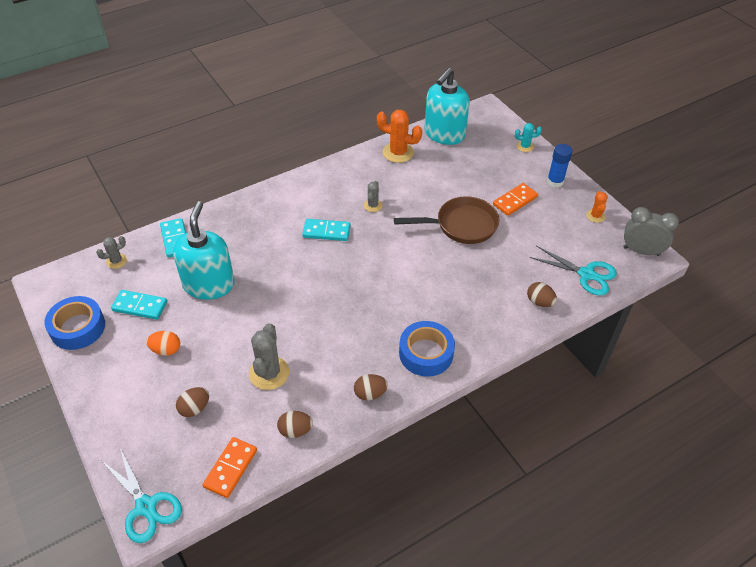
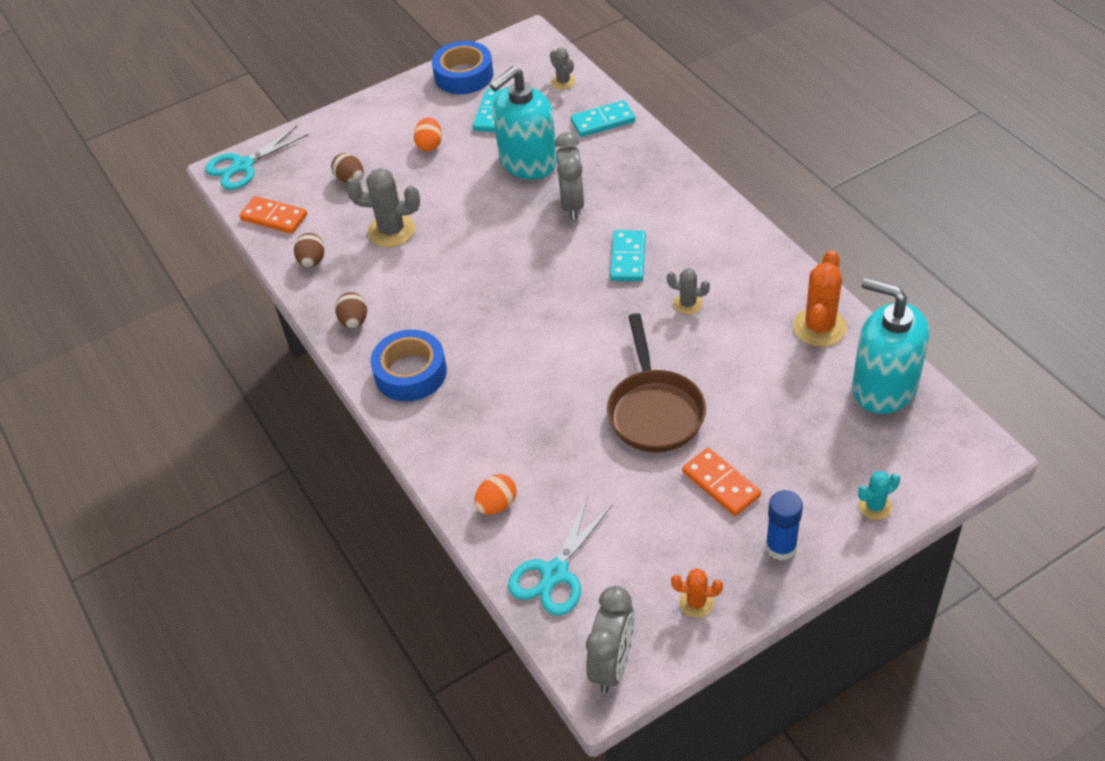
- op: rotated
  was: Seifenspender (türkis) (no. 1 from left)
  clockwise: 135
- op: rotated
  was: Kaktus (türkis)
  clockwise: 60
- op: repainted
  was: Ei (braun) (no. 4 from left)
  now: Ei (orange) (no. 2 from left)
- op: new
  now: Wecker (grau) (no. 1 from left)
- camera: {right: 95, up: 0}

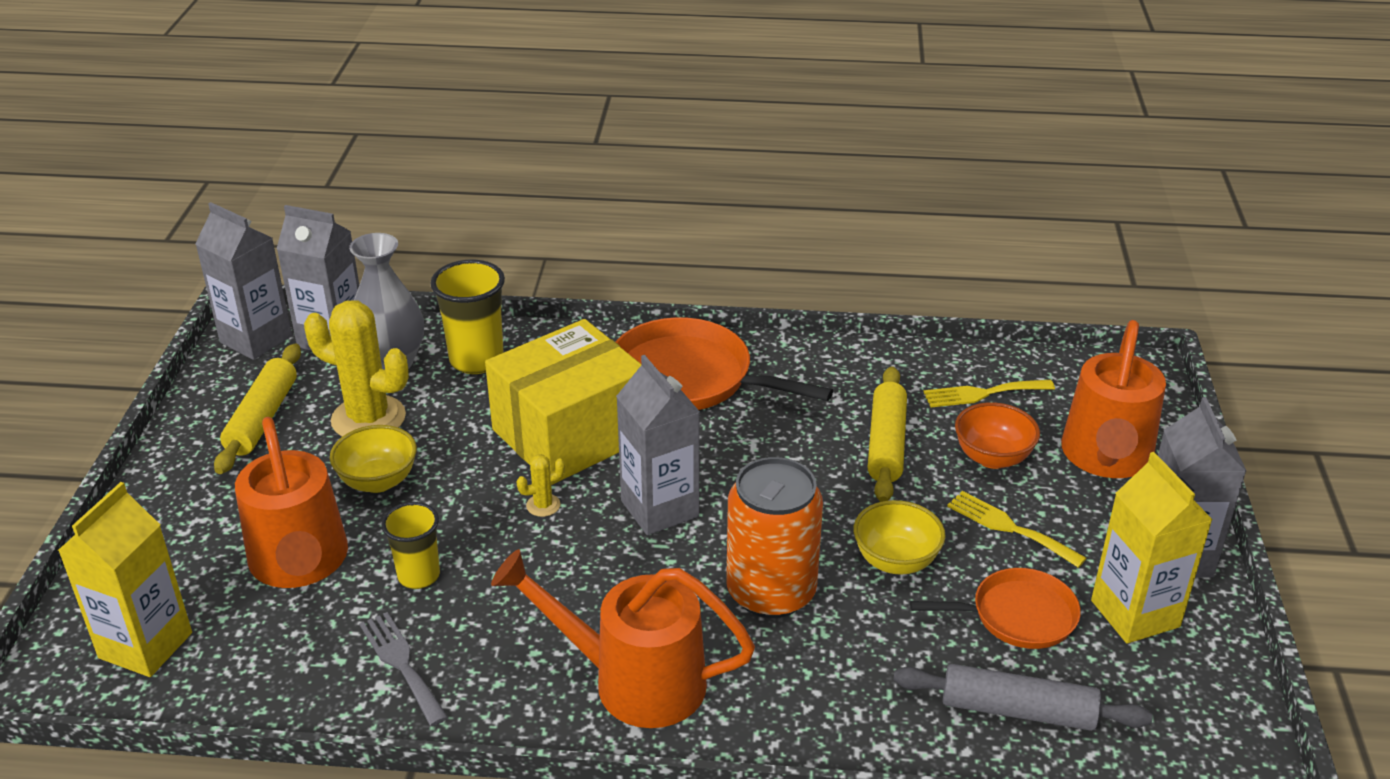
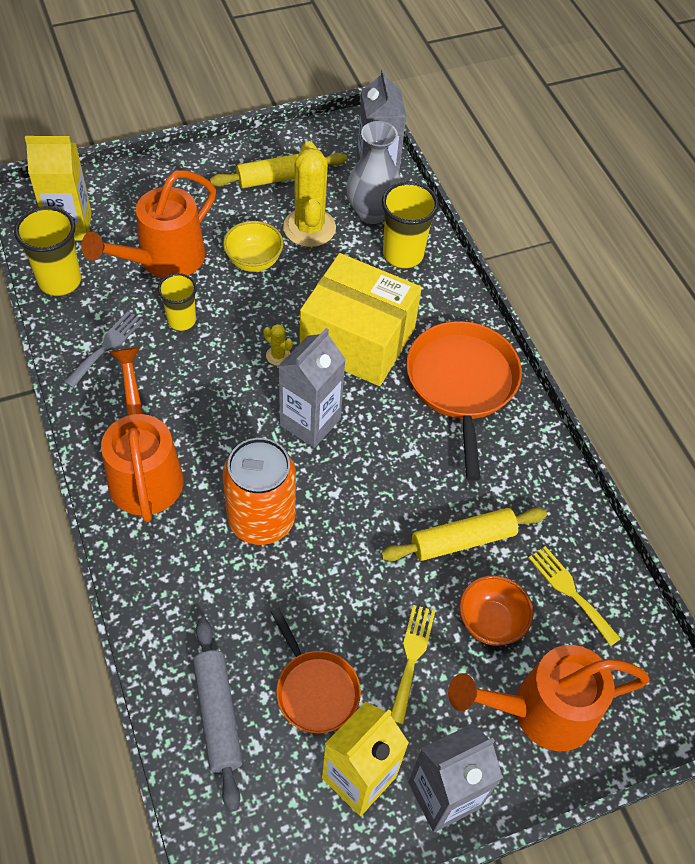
- op: gone
  was: Getränkekarton (grau) (no. 1 from left)
- op: gone
  was: Schüssel (gelb) (no. 2 from left)
- op: new
  now: Becher (gelb) (no. 1 from left)
- camera: {right: 60, up: 20}

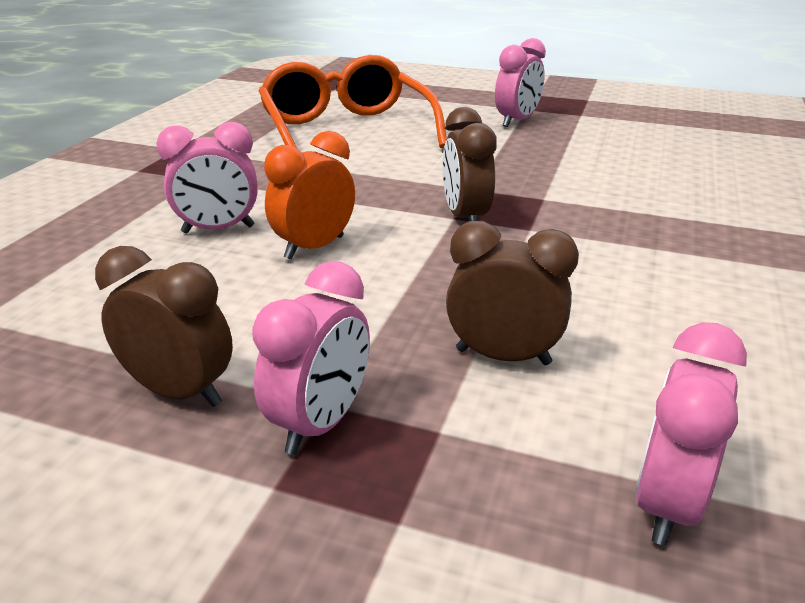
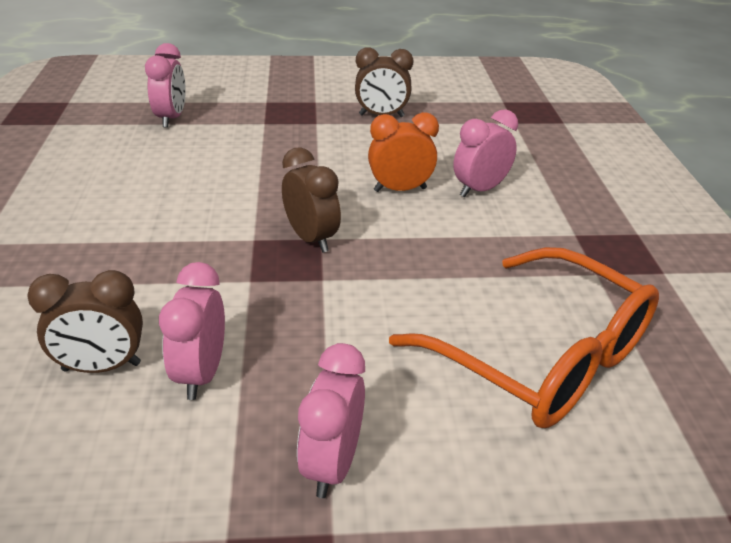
- op: shifted
  was: Wecker (rosa) (no. 2 from left)
- op: rotated
  was: Wecker (orange)
  clockwise: -120
- op: shifted
  was: Wecker (braun) (no. 3 from left in the first image)
  now: Wecker (braun) (no. 1 from left)
- camera: {right: 155, up: 5}

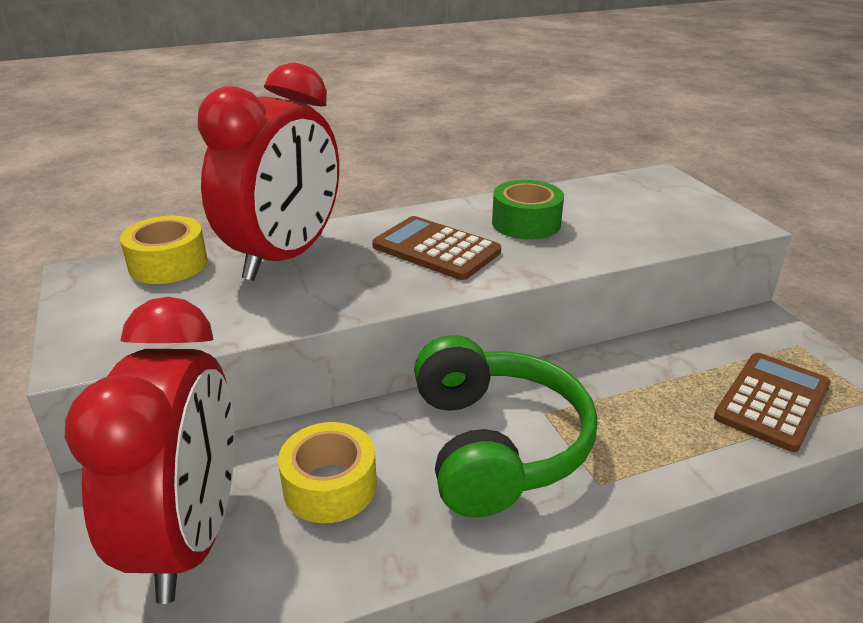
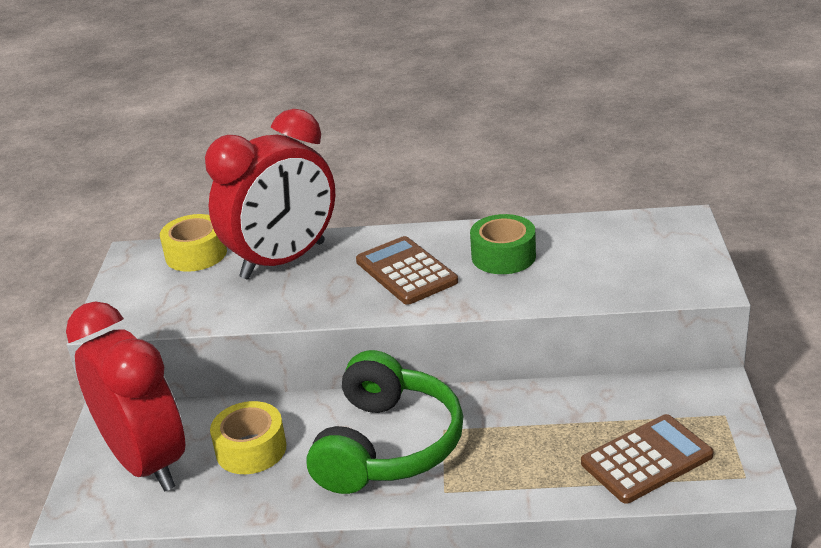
- op: rotated
  was: Wecker (rot) (no. 1 from left)
  clockwise: -60
- camera: {right: 25, up: 0}

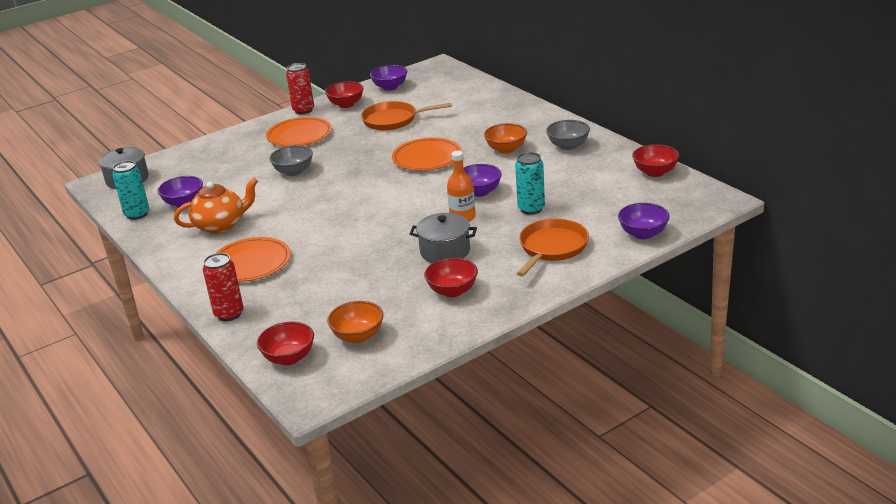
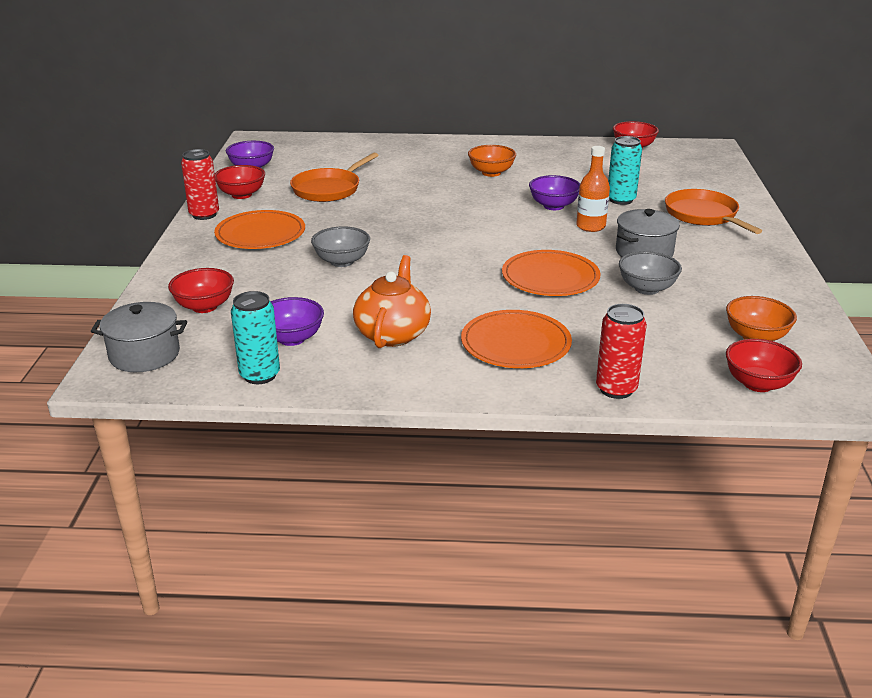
- op: shifted
  was: Teller (orange) (no. 3 from left)
- op: shifted
  was: Schüssel (rot) (no. 3 from left in the first image)
  now: Schüssel (rot) (no. 1 from left)
- op: shifted
  was: Schüssel (grau) (no. 2 from left)
- op: gone
  was: Schüssel (lila) (no. 4 from left)
- camera: {right: -55, up: 0}

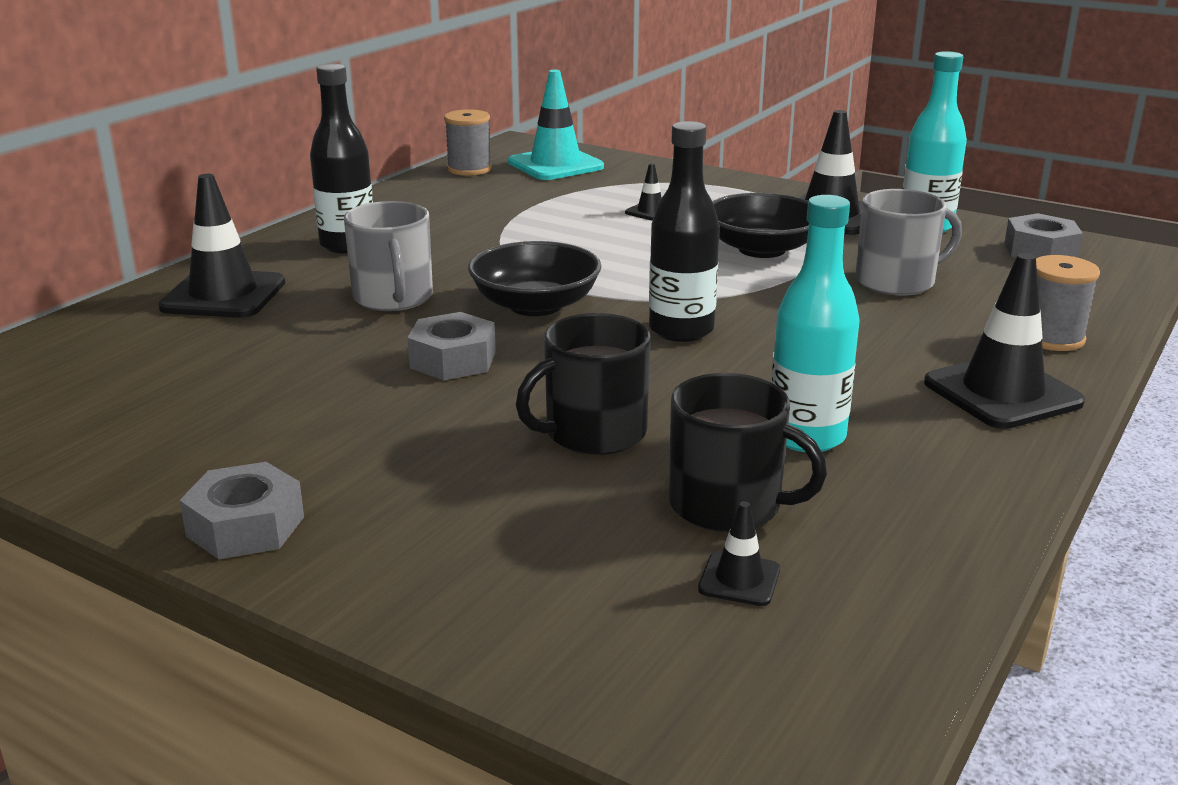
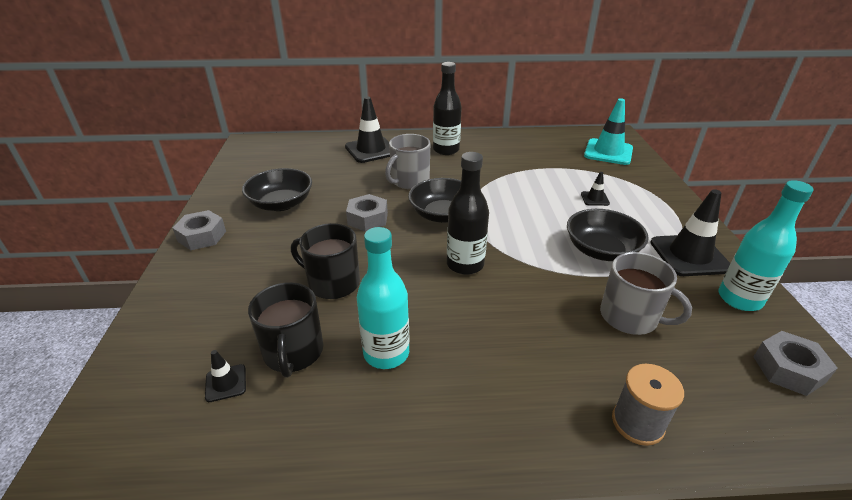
- op: gone
  was: Garnrolle (grau) (no. 1 from left)
- op: gone
  was: Leitkegel (schwarz) (no. 5 from left)
- op: new
  now: Schüssel (schwarz) (no. 1 from left)
- camera: {right: 55, up: 10}

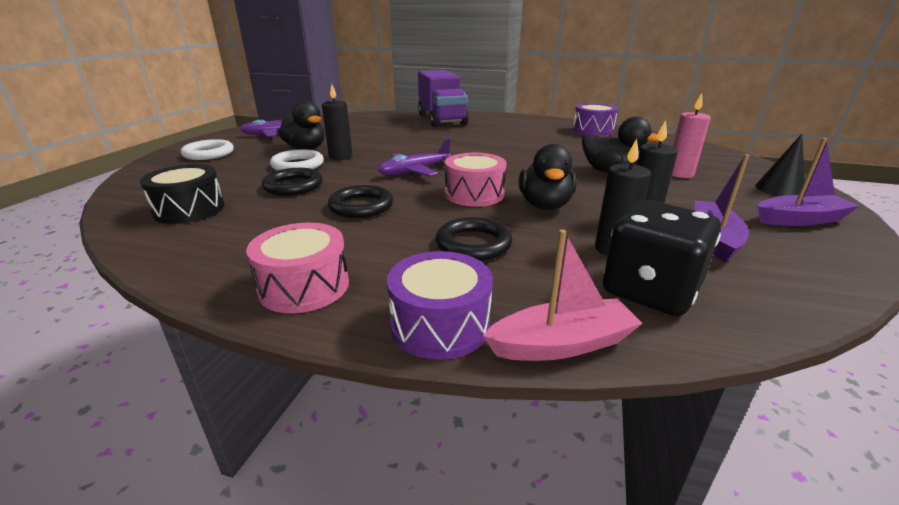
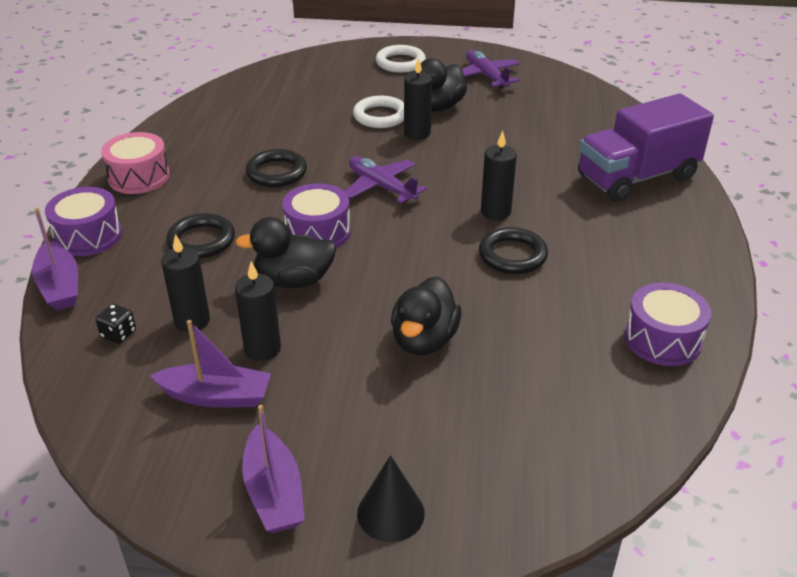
- op: gone
  was: Trommel (schwarz)
- op: shifted
  was: Ring (schwarz) (no. 1 from left in the first image)
  now: Ring (schwarz) (no. 3 from left)
- op: repainted
  was: Trommel (rosa) (no. 2 from left)
  now: Trommel (lila) (no. 2 from left)
- op: repainted
  was: Boot (rosa)
  now: Boot (lila) (no. 1 from left)
- op: scaled
  was: Spielwürfel (schwarz)
  ratio: 0.41
- op: gone
  was: Kerze (rosa)
- op: new
  now: Kerze (schwarz) (no. 4 from left)
- camera: {right: 80, up: 10}

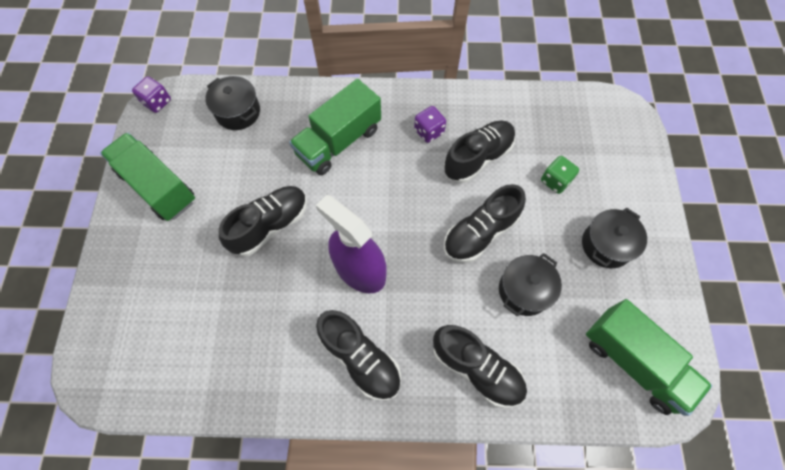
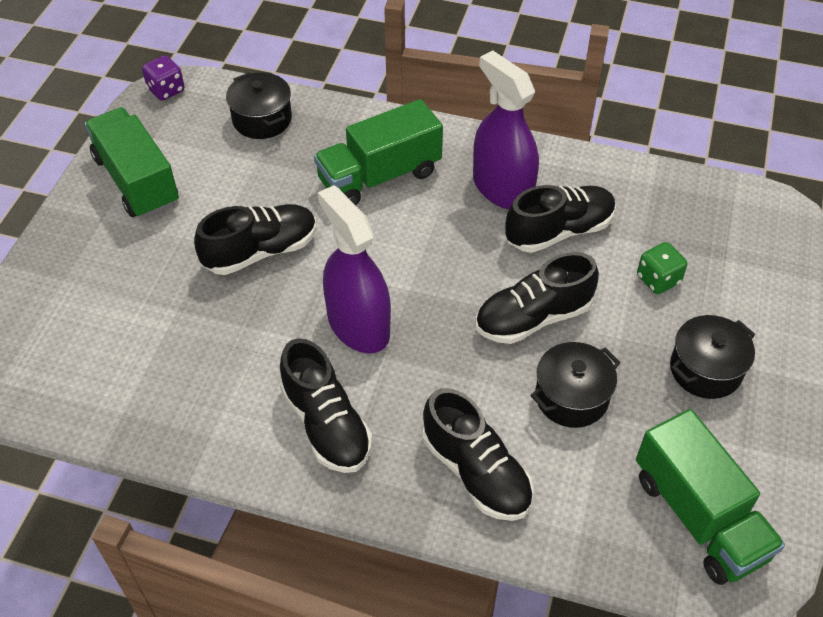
- op: swapped
  was: Spielwürfel (lila) (no. 2 from left)
  now: Sprühflasche (lila) (no. 2 from left)
- camera: {right: 15, up: -15}

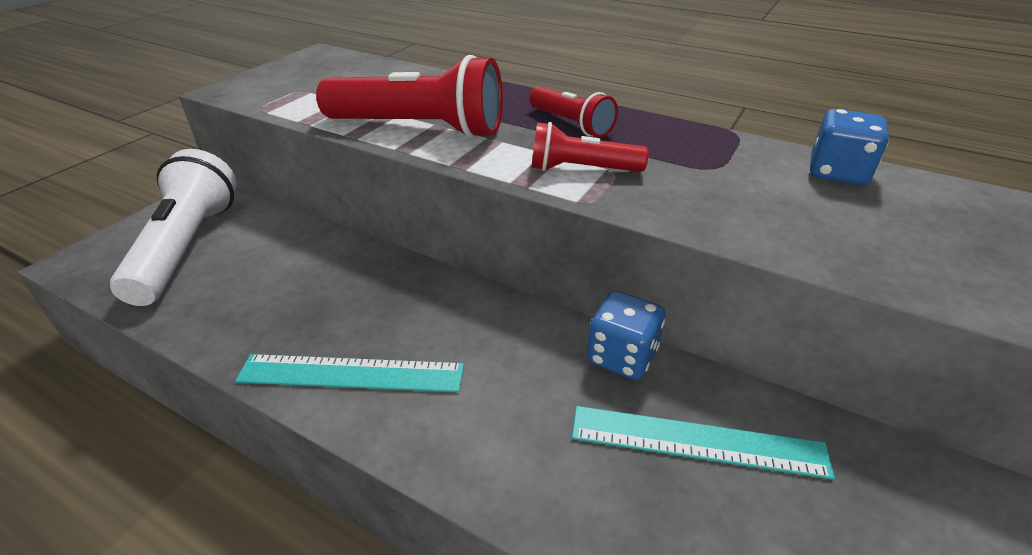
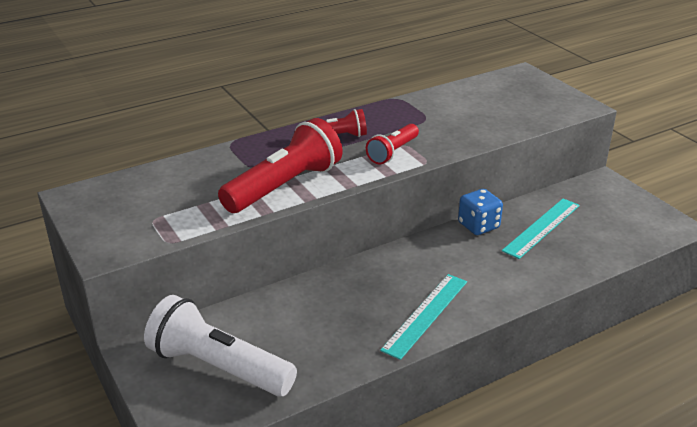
- op: gone
  was: Spielwürfel (blau) (no. 2 from left)
- camera: {right: -60, up: -5}

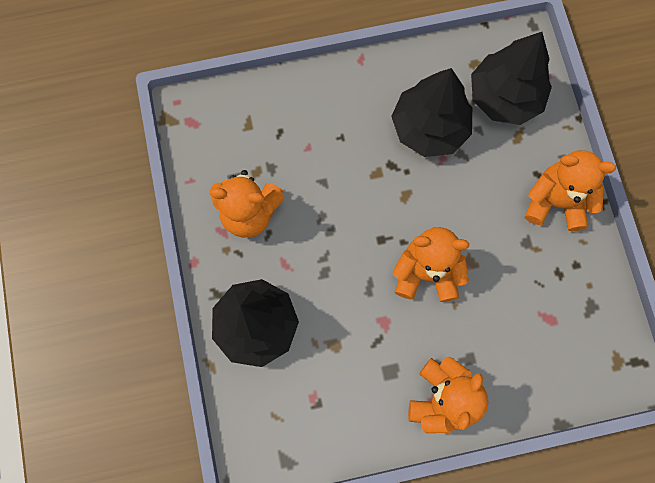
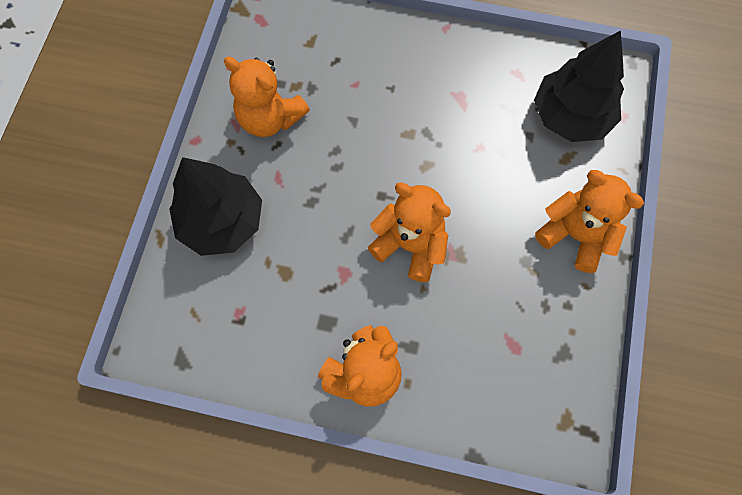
- op: gone
  was: Baum (schwarz) (no. 2 from left)
- camera: {right: 25, up: -5}

